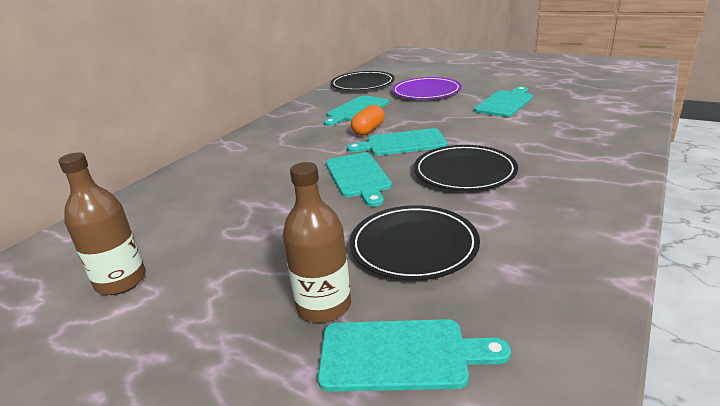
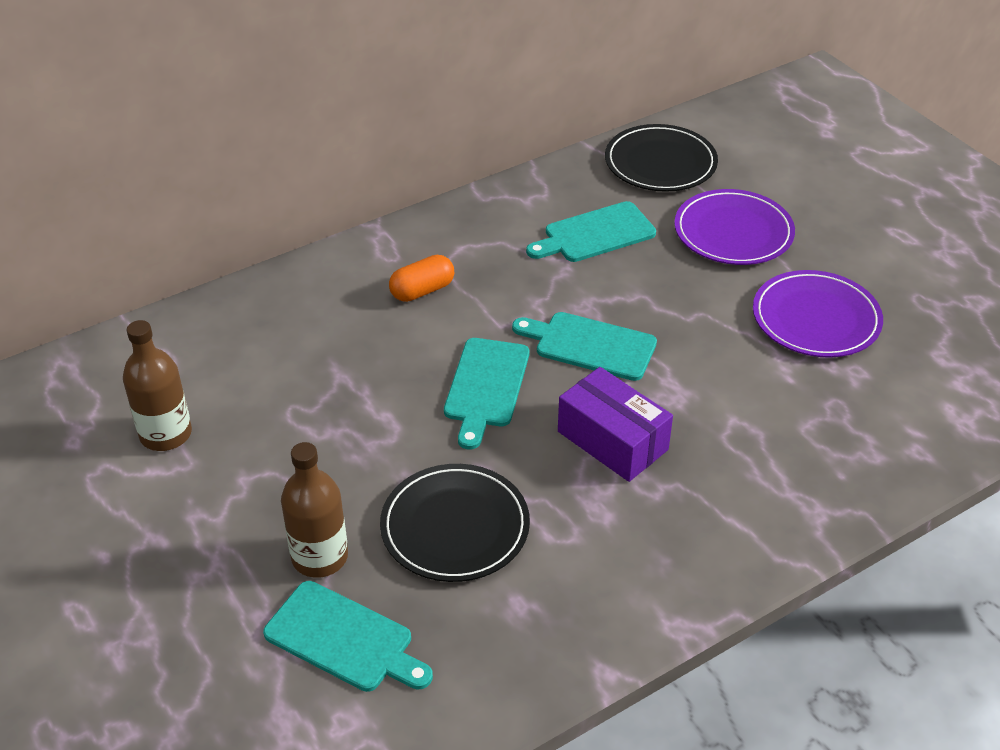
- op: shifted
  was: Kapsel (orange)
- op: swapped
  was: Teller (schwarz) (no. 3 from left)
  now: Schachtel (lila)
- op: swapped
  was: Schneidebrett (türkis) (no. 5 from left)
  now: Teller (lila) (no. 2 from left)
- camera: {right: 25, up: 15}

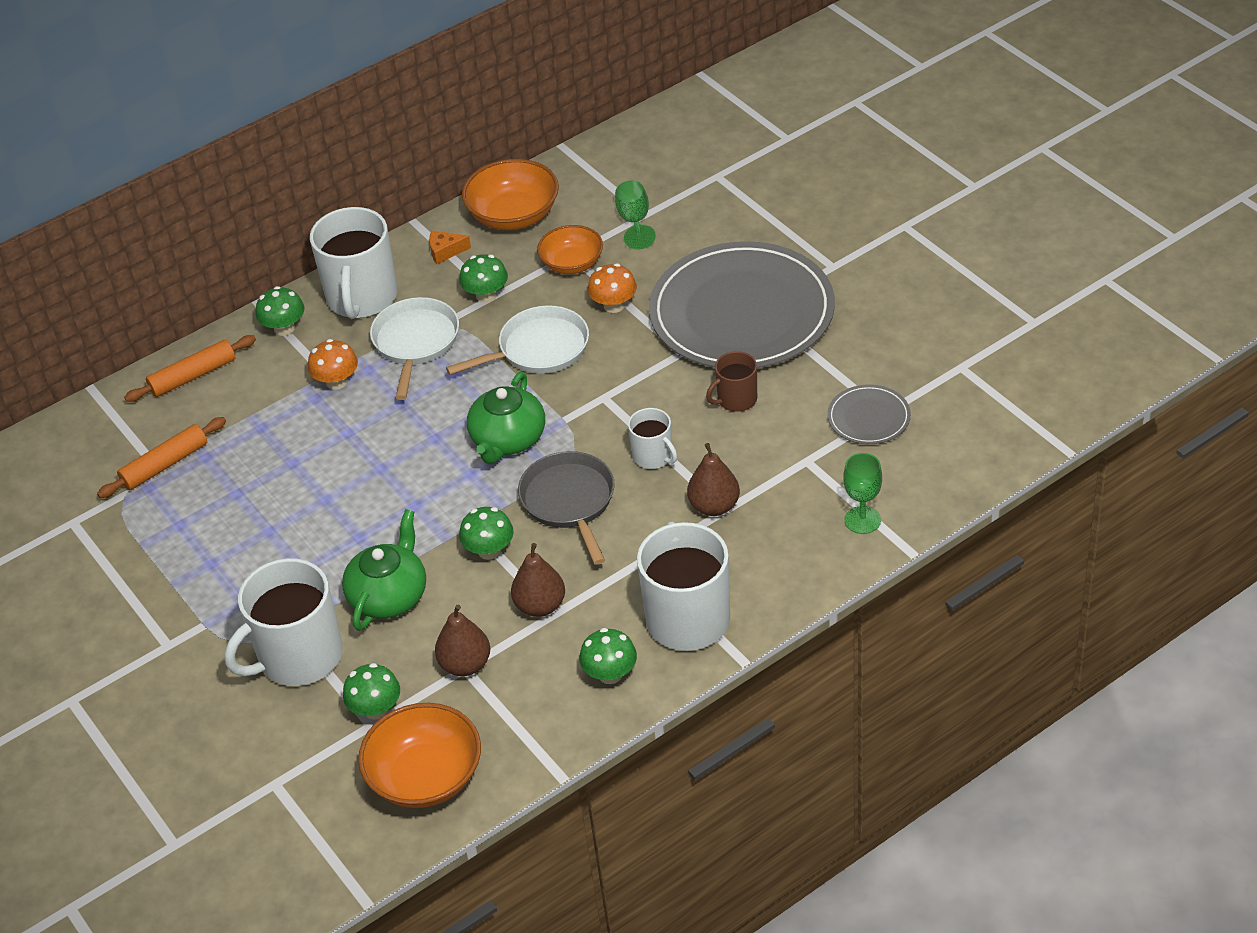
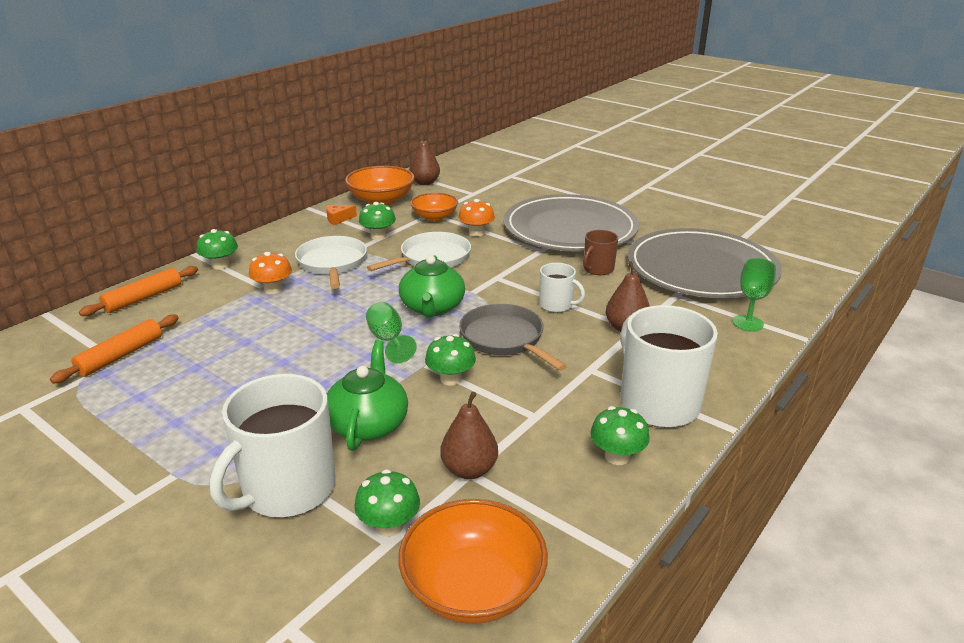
- op: gone
  was: Tasse (weiß) (no. 2 from left)
- op: shifted
  was: Birne (braun) (no. 2 from left in the first image)
  now: Birne (braun) (no. 1 from left)
- op: shifted
  was: Kelch (grün) (no. 1 from left)
- op: scaled
  was: Teller (grau) (no. 2 from left)
  ratio: 2.36
- camera: {right: -20, up: -15}

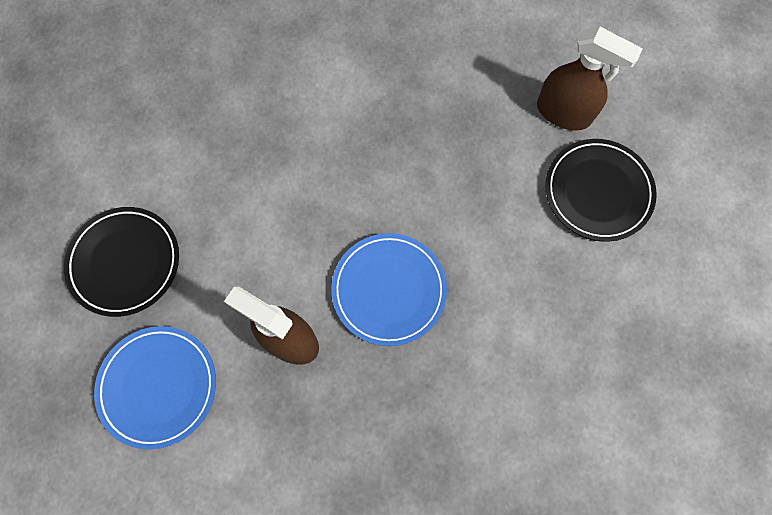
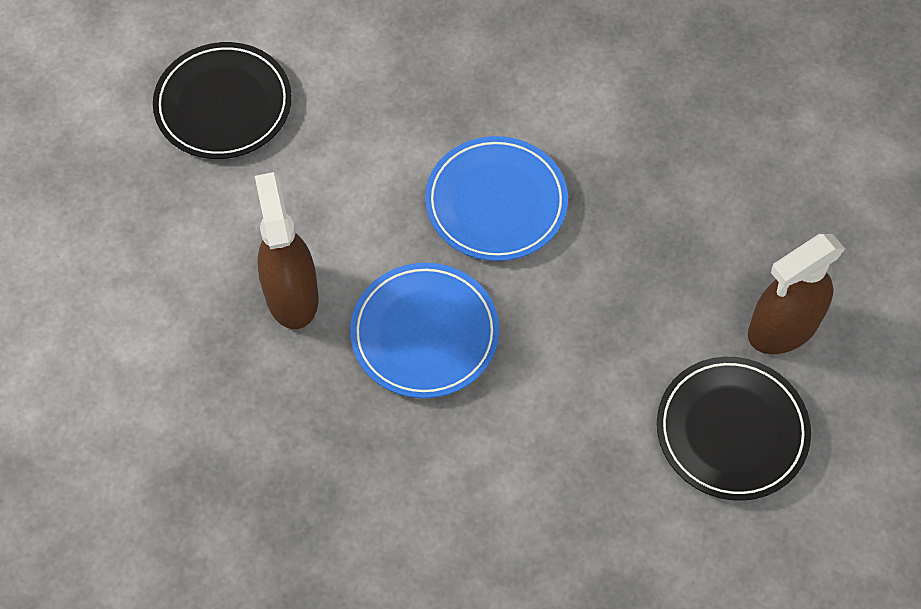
- op: shifted
  was: Teller (blau) (no. 1 from left in the first image)
  now: Teller (blau) (no. 2 from left)
- op: rotated
  was: Sprühflasche (braun) (no. 2 from left)
  clockwise: 75
- camera: {right: 45, up: -10}

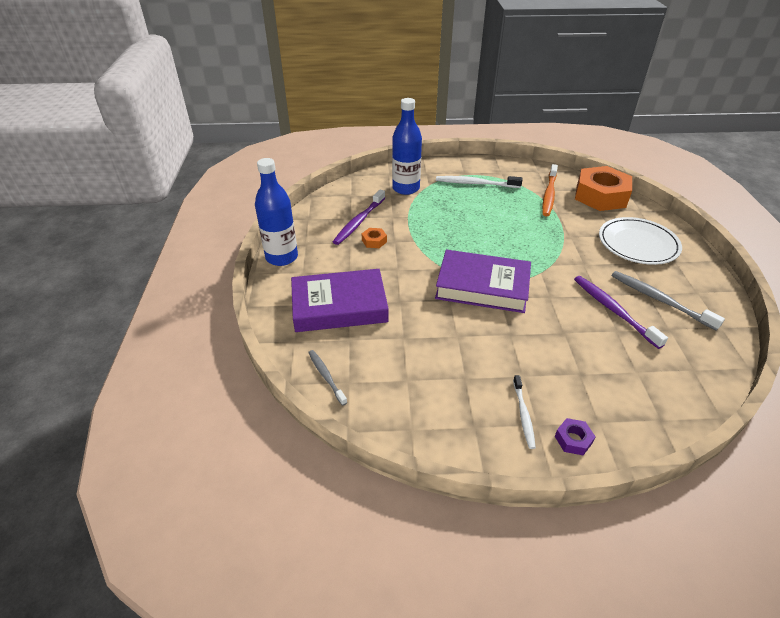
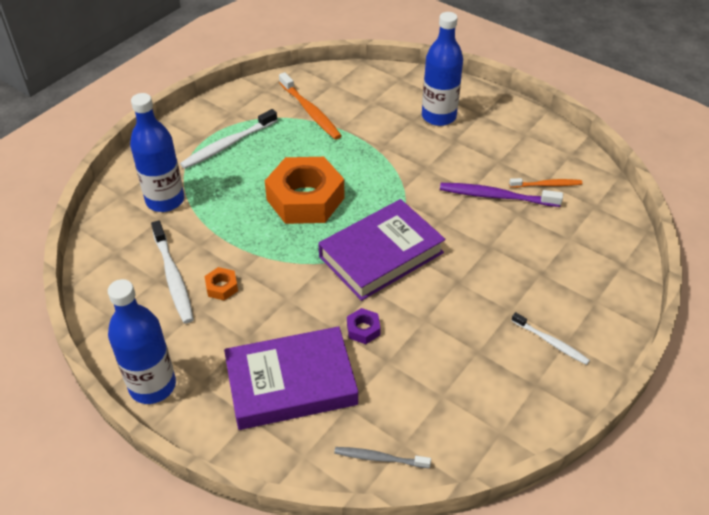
- op: rotated
  was: Buch (lila) (no. 1 from left)
  clockwise: 45
- op: repainted
  was: Zahnbürste (lila) (no. 1 from left)
  now: Zahnbürste (weiß) (no. 1 from left)
- op: shifted
  was: Sechskantmutter (lila)
- op: shifted
  was: Sechskantmutter (orange) (no. 2 from left)
- op: swapped
  was: Teller (weiß)
  now: Flasche (blau) (no. 3 from left)
- op: gone
  was: Zahnbürste (grau) (no. 2 from left)
- op: new
  now: Zahnbürste (orange) (no. 2 from left)
- camera: {right: -50, up: 5}

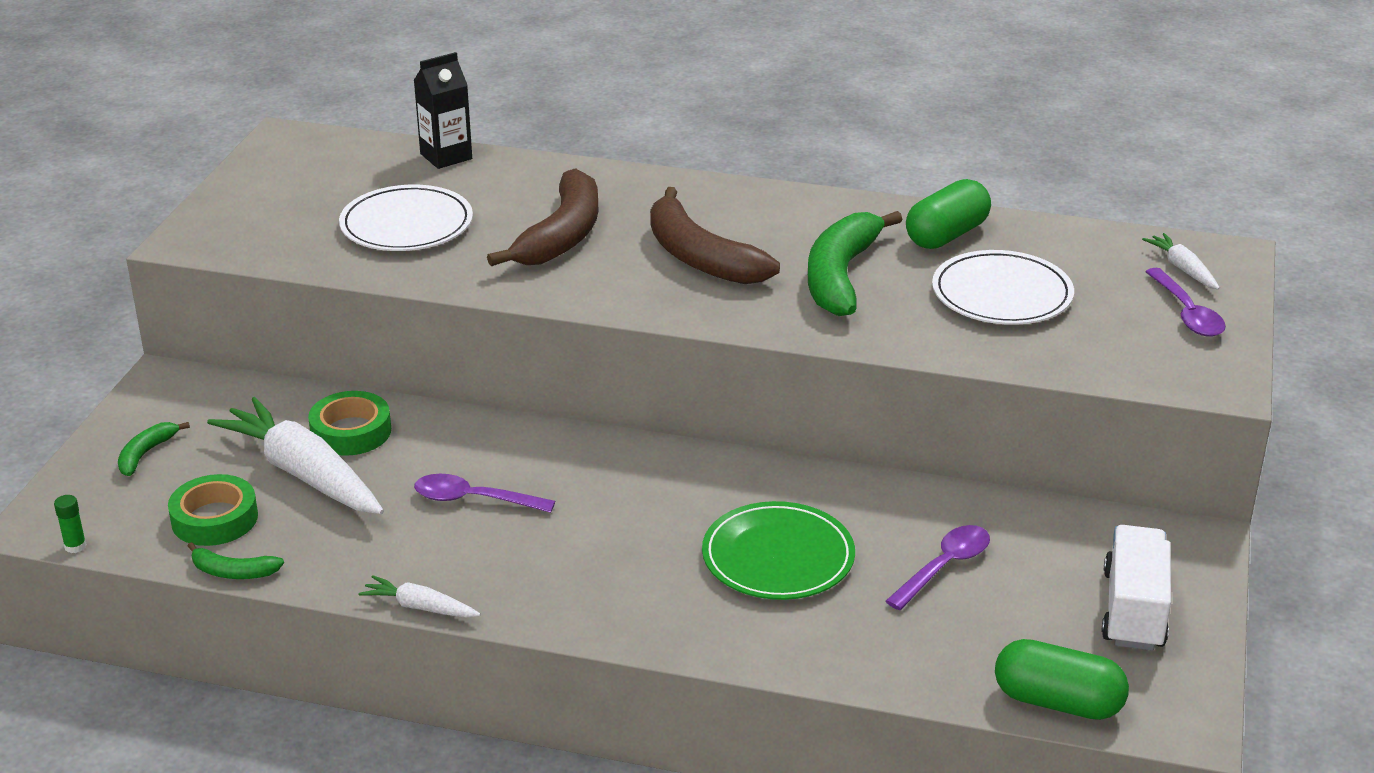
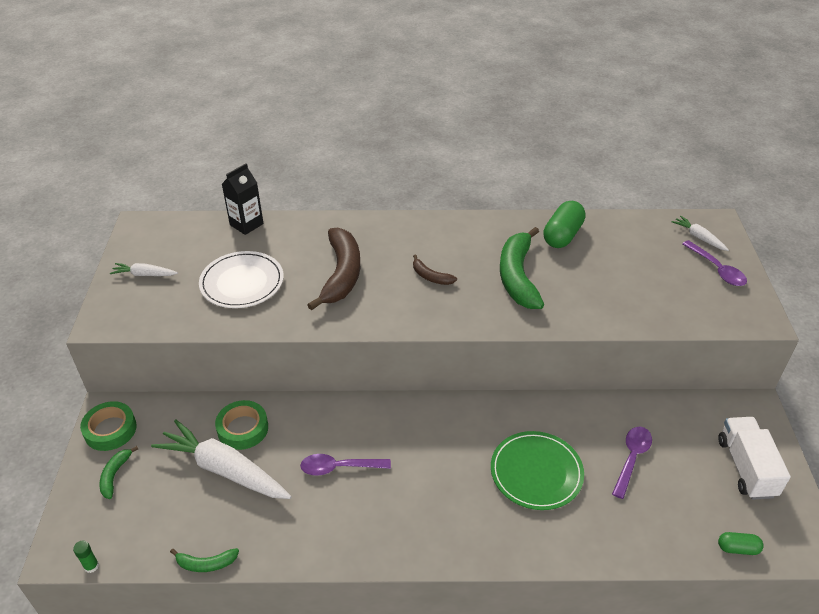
- op: shifted
  was: Klebeband (grün) (no. 1 from left)
- op: shifted
  was: Karotte (weiß) (no. 2 from left in the first image)
  now: Karotte (weiß) (no. 1 from left)
- op: scaled
  was: Banane (braun) (no. 2 from left)
  ratio: 0.47
- op: gone
  was: Teller (weiß) (no. 2 from left)
- op: scaled
  was: Kapsel (grün) (no. 2 from left)
  ratio: 0.54
- camera: {right: -15, up: 10}

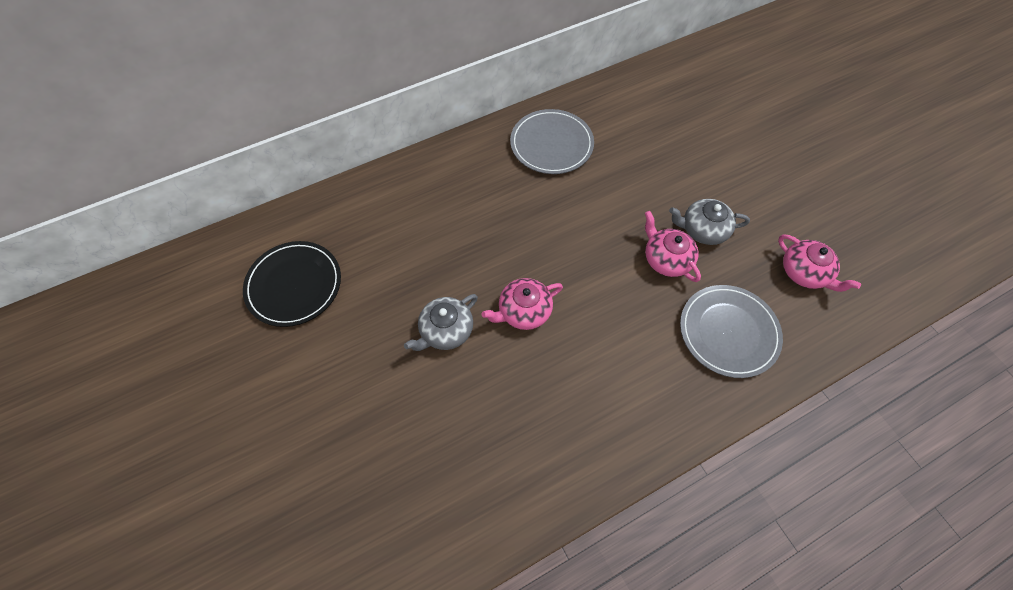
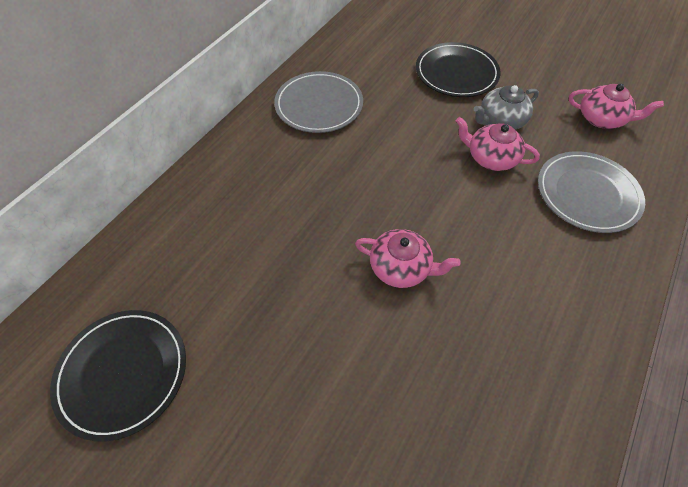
- op: gone
  was: Teekanne (grau) (no. 1 from left)
- op: rotated
  was: Teekanne (rosa) (no. 1 from left)
  clockwise: -105
- op: new
  now: Teller (schwarz) (no. 2 from left)
- camera: {right: -30, up: -5}

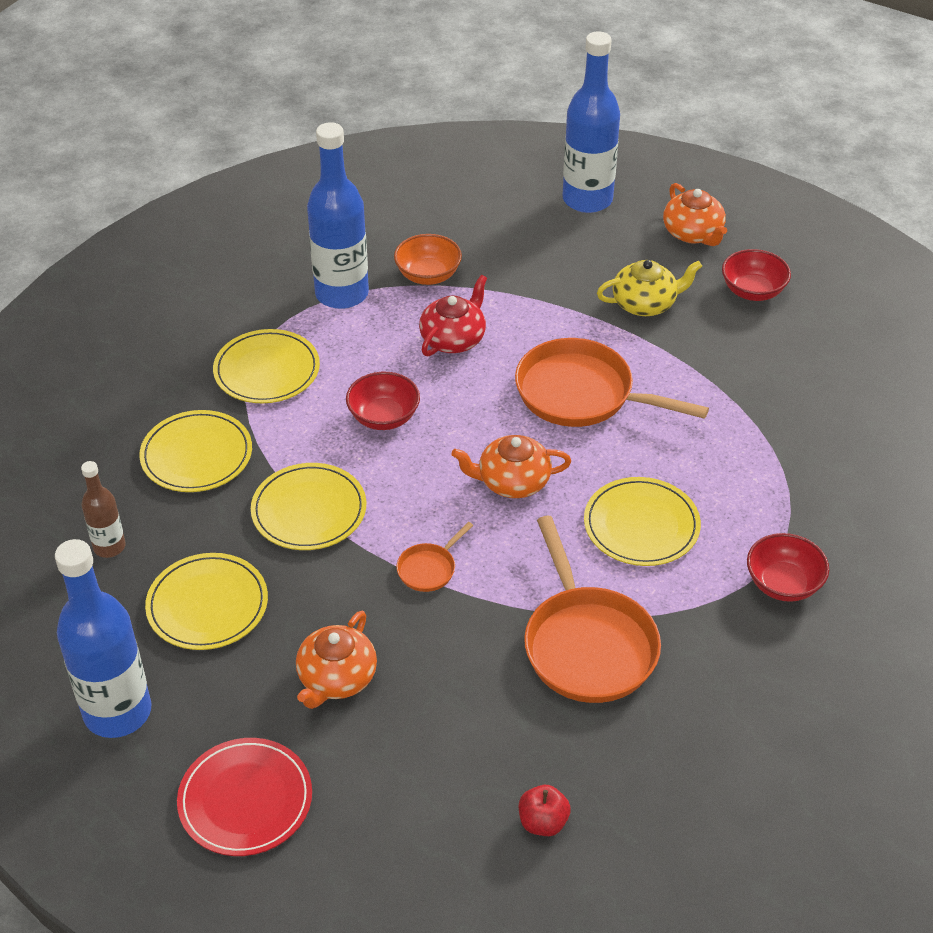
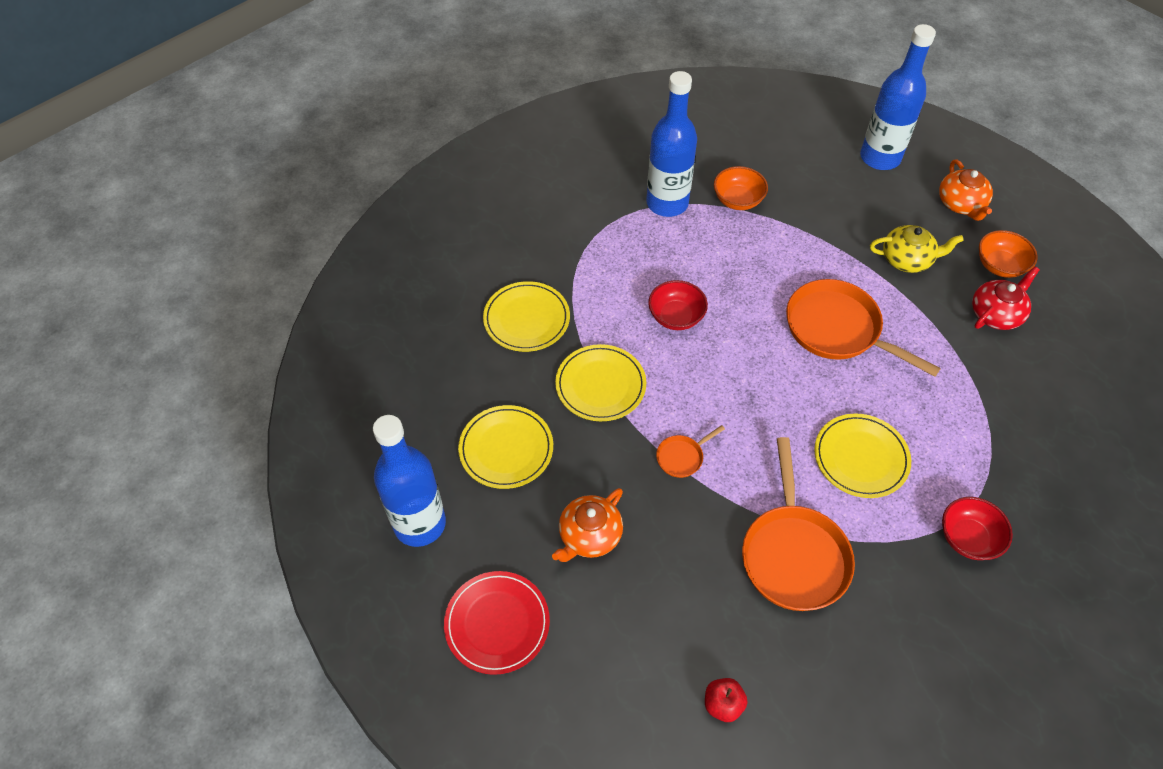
- op: gone
  was: Flasche (braun)
- op: gone
  was: Teller (gelb) (no. 3 from left)
- op: shifted
  was: Teekanne (rot)
- op: gone
  was: Teekanne (orange) (no. 2 from left)
- op: repainted
  was: Schüssel (rot) (no. 2 from left)
  now: Schüssel (orange) (no. 2 from left)
- camera: {right: 15, up: 10}

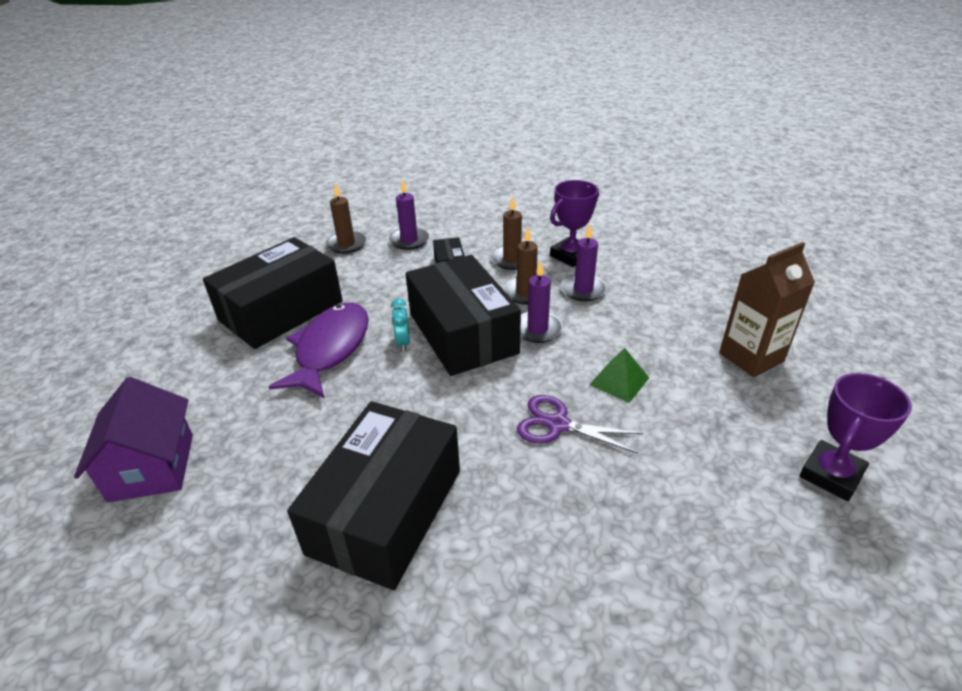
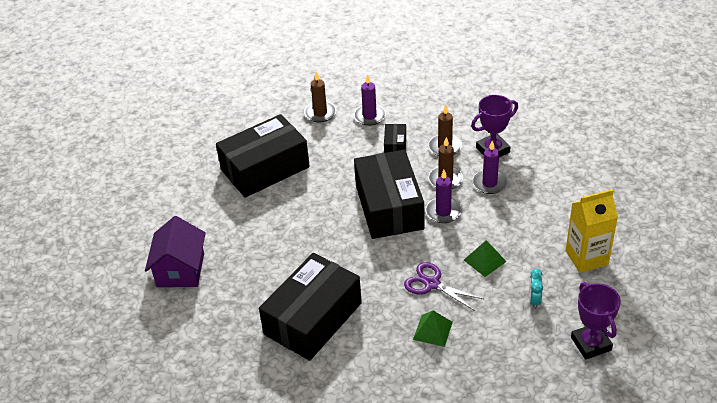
- op: gone
  was: Fisch (lila)
- op: shifted
  was: Wecker (türkis)
- op: repainted
  was: Getränkekarton (braun)
  now: Getränkekarton (gelb)
- op: rotated
  was: Pokal (lila) (no. 2 from left)
  clockwise: -75
- op: new
  now: Pyramide (grün) (no. 1 from left)
- camera: {right: 15, up: 5}

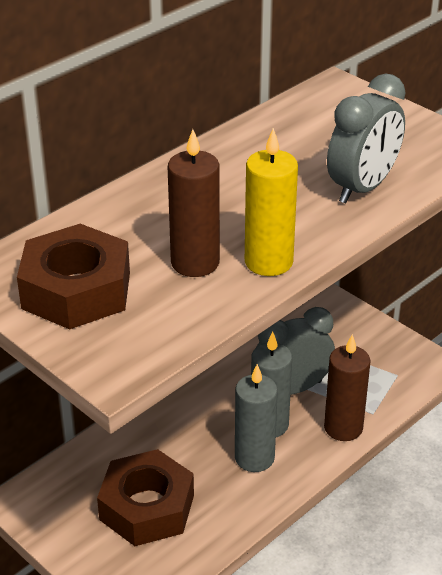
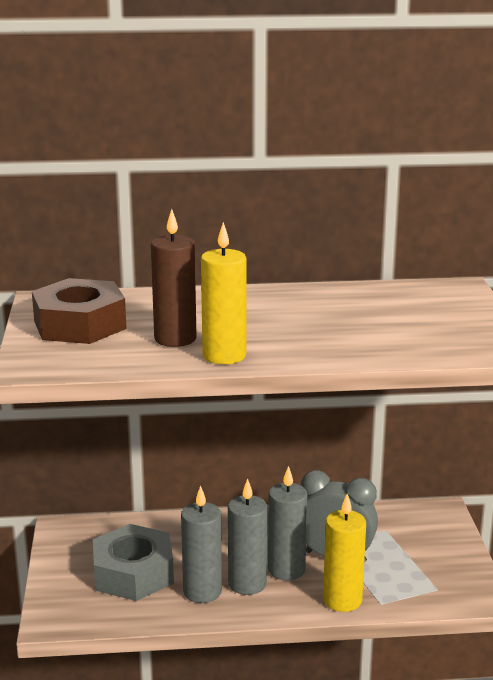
- op: repainted
  was: Sechskantmutter (braun) (no. 2 from left)
  now: Sechskantmutter (grau)
- op: repainted
  was: Kerze (braun) (no. 2 from left)
  now: Kerze (gelb) (no. 2 from left)
- op: gone
  was: Wecker (grau) (no. 2 from left)
- op: new
  now: Kerze (grau) (no. 1 from left)
- camera: {right: 40, up: -15}

